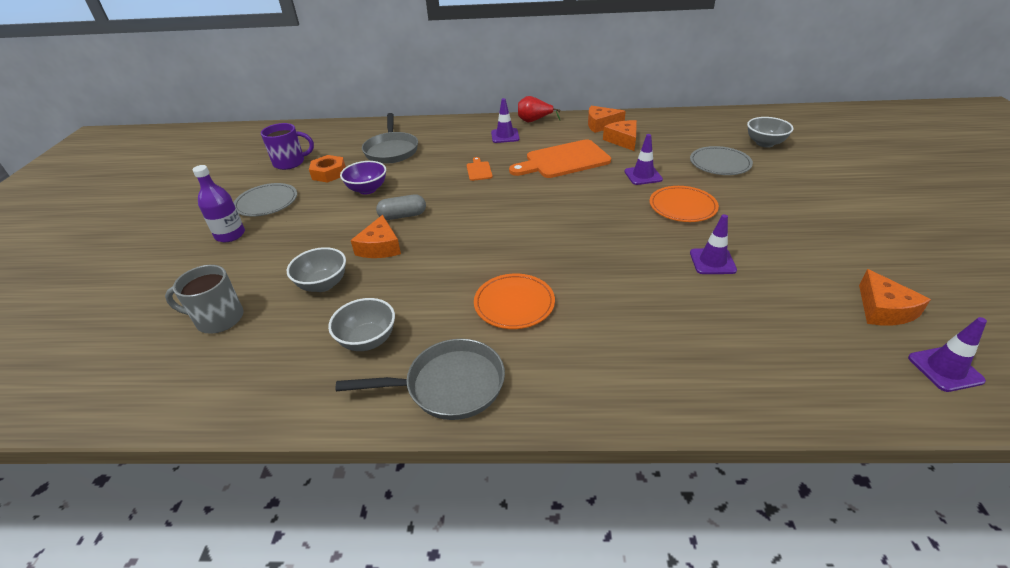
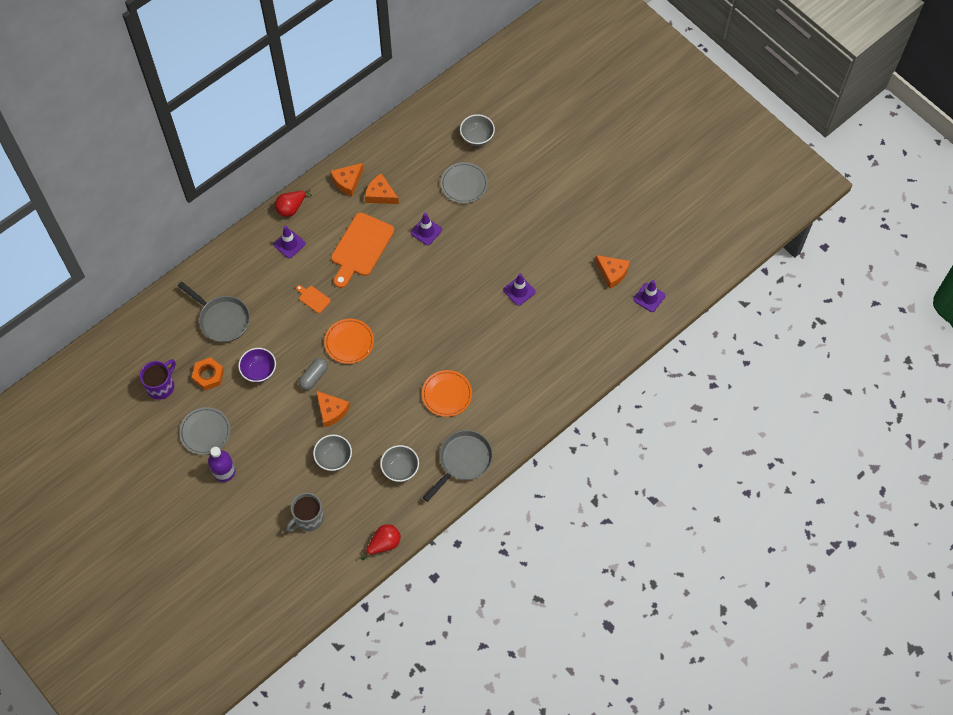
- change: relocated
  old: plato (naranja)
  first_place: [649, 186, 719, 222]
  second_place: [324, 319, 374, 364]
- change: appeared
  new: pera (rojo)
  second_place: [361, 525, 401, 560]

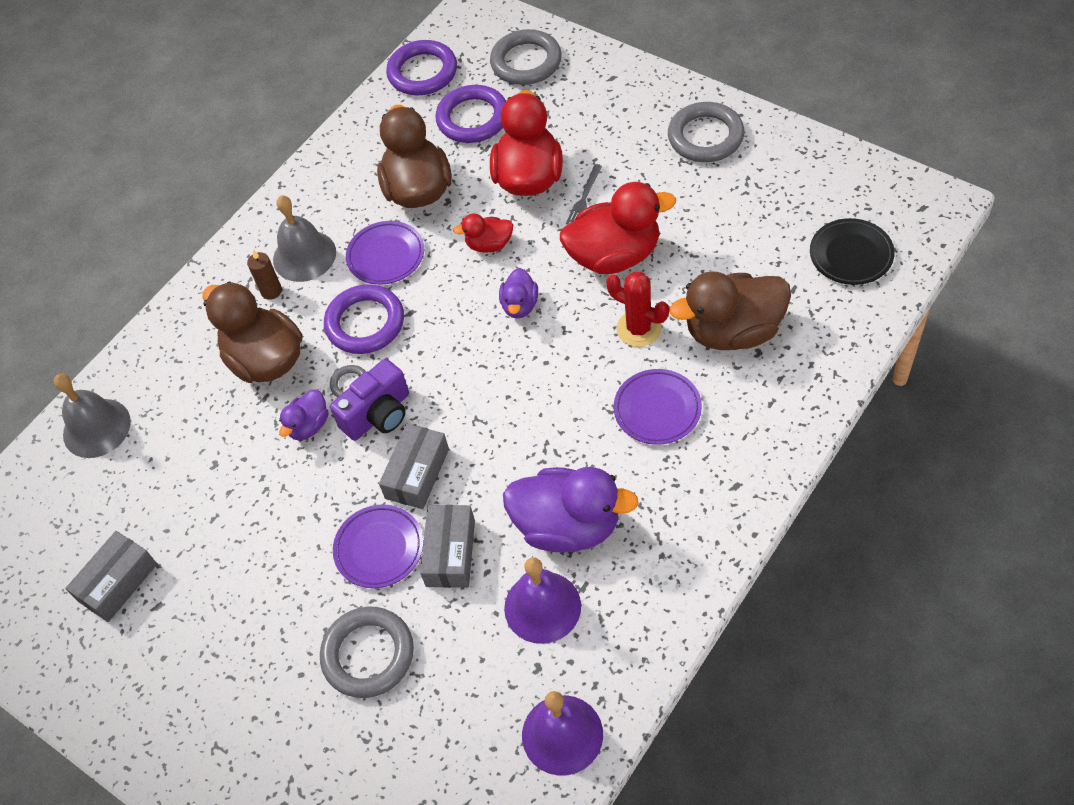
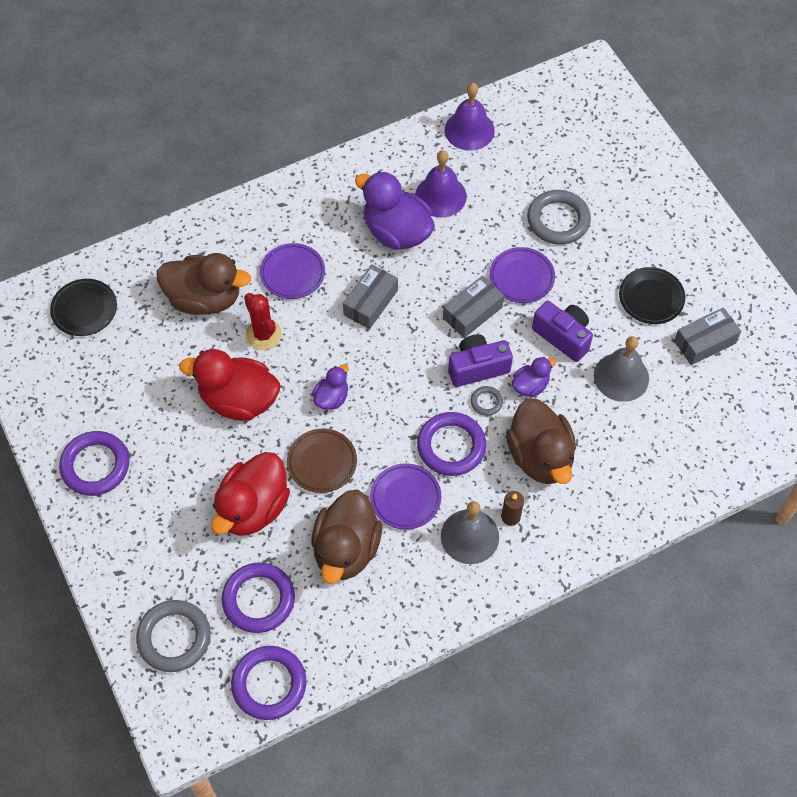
- change: colour
  old: anillo (gris)
  new: anillo (morado)
  first_place: [668, 102, 745, 162]
  second_place: [59, 431, 129, 496]
- change: exchanged
  old: pato (rojo)
  new: plato (marrón)
  first_place: [453, 213, 513, 253]
  second_place: [287, 428, 357, 493]
- change: relocated
  old: caja (gris)
  first_place: [420, 505, 475, 588]
  second_place: [343, 264, 398, 329]
- change: appeared
  new: cámara (morado)
  second_place: [532, 300, 593, 362]
- change: relocated
  old: campana (gris)
  first_place: [54, 374, 131, 458]
  second_place: [594, 336, 649, 402]
- change: appeared
  new: plato (negro)
  second_place: [619, 267, 685, 324]
- change: missing
  old: tenedor (gris)
  first_place: [566, 164, 602, 224]

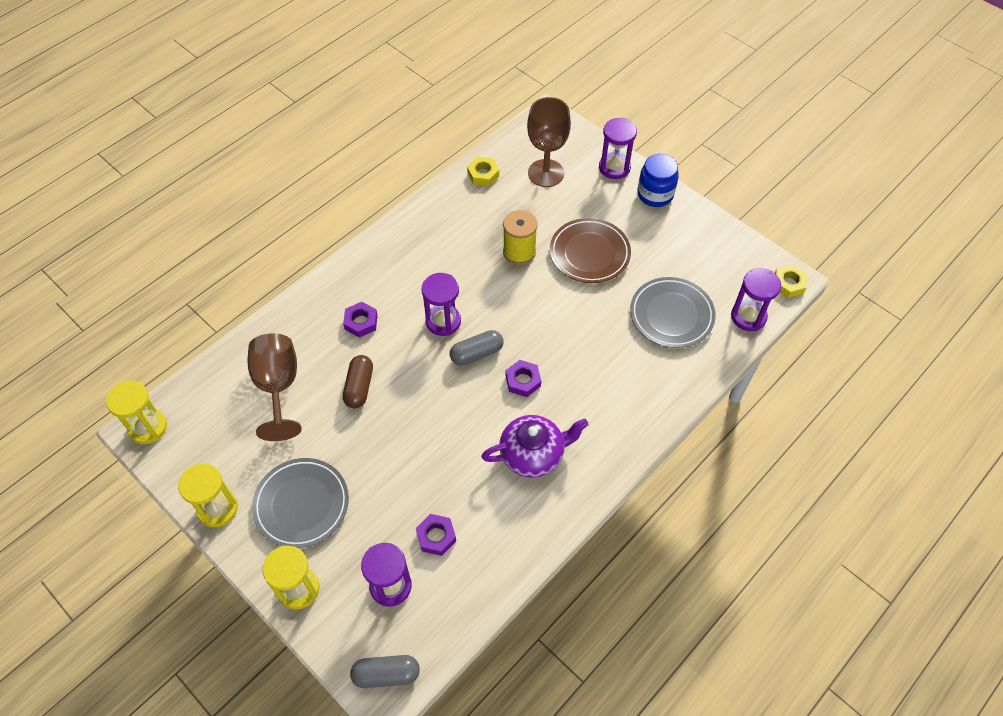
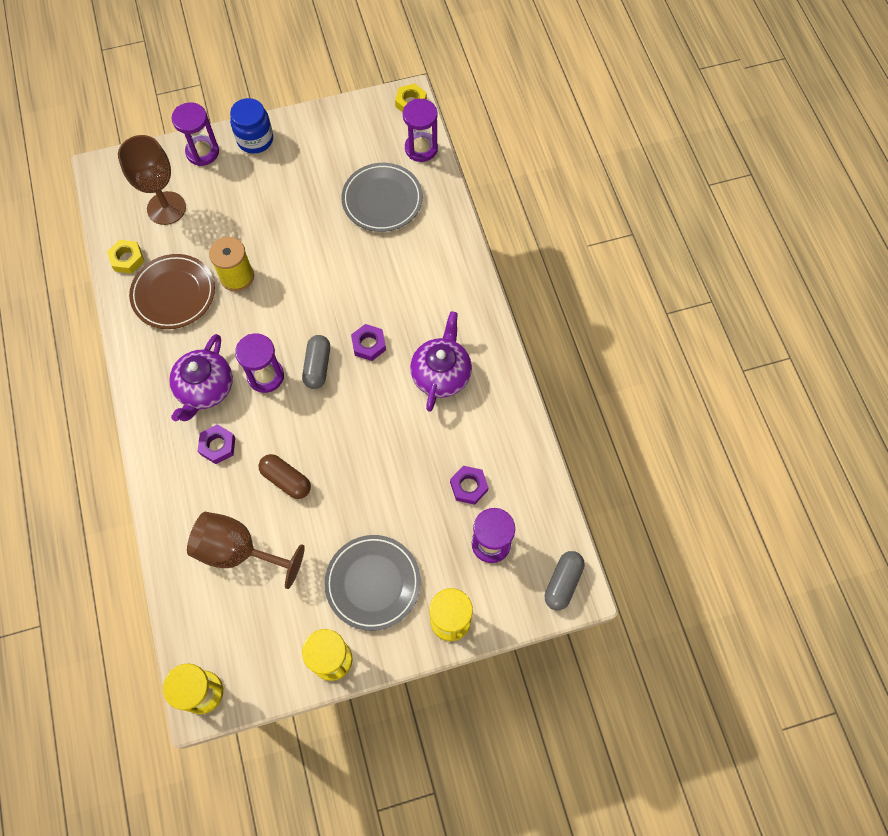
- change: relocated
  old: plato (marrón)
  first_place: [550, 218, 631, 283]
  second_place: [129, 254, 215, 329]
- change: appeared
  new: tetera (morado)
  second_place: [169, 334, 233, 421]

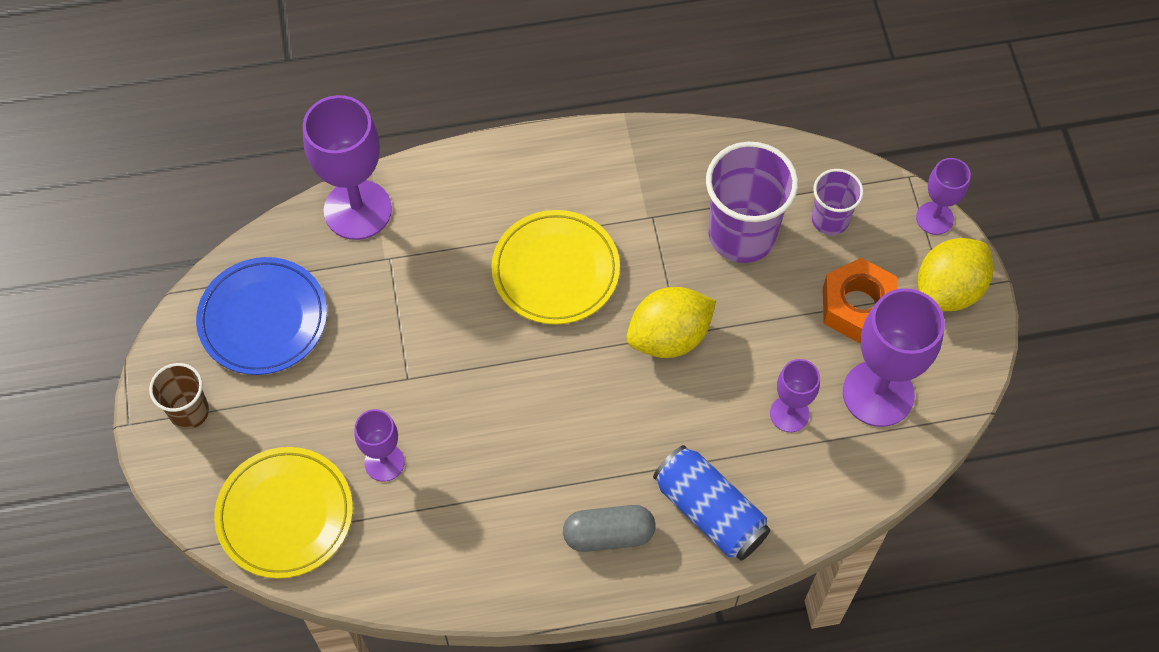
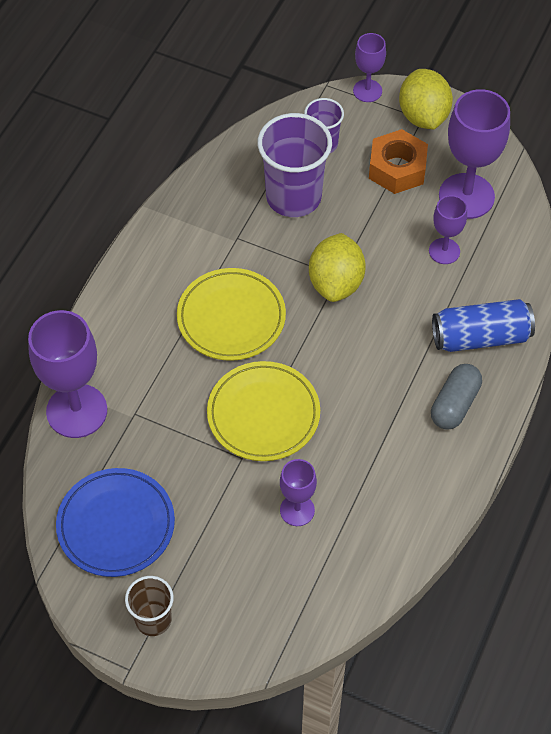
- change: relocated
  old: plato (amarillo)
  first_place: [214, 447, 353, 579]
  second_place: [207, 361, 320, 461]

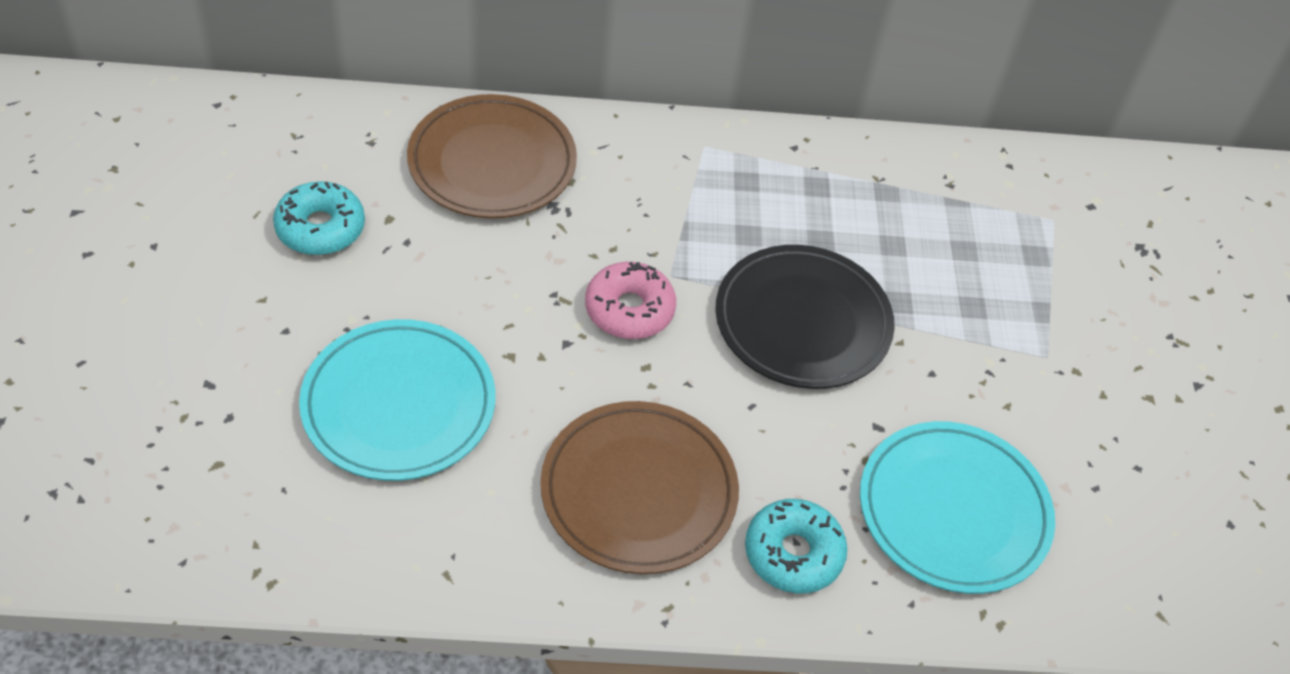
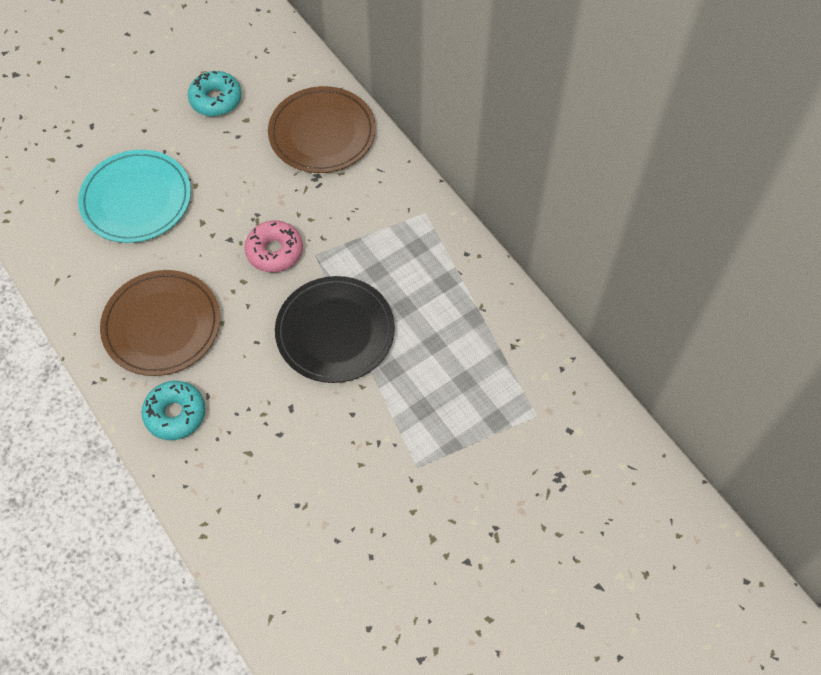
- change: missing
  old: plato (turquesa)
  first_place: [860, 421, 1055, 594]

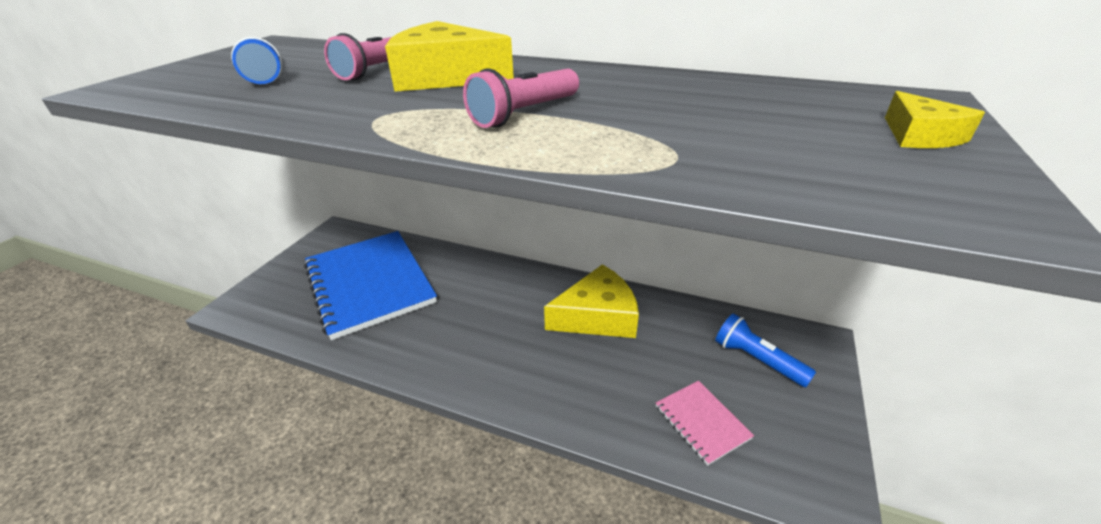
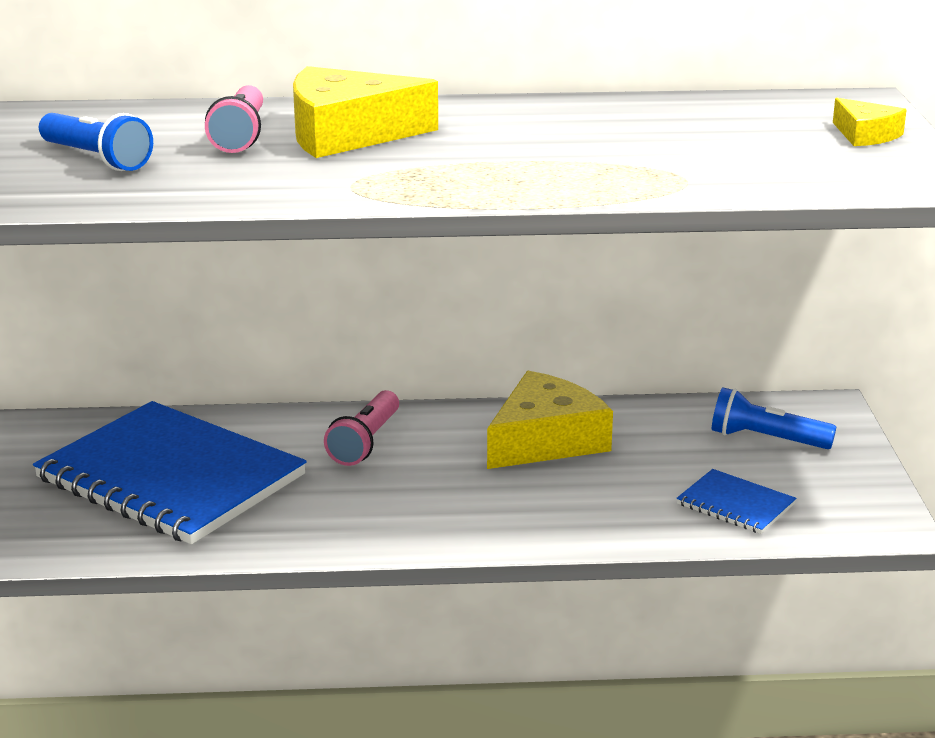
- change: relocated
  old: lámpara de mano (rosa)
  first_place: [463, 68, 579, 128]
  second_place: [324, 390, 399, 466]
- change: colour
  old: cuaderno (rosa)
  new: cuaderno (azul)
  first_place: [656, 380, 754, 465]
  second_place: [676, 469, 796, 534]

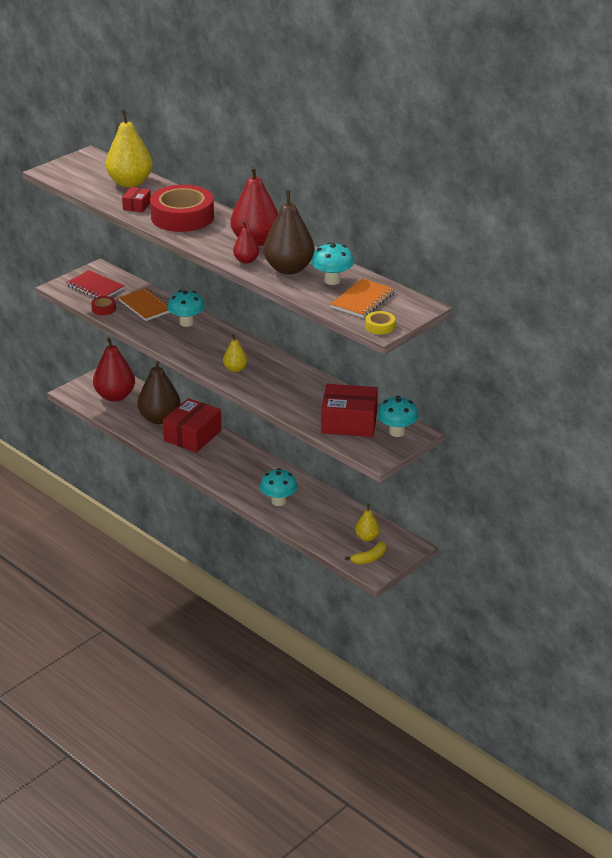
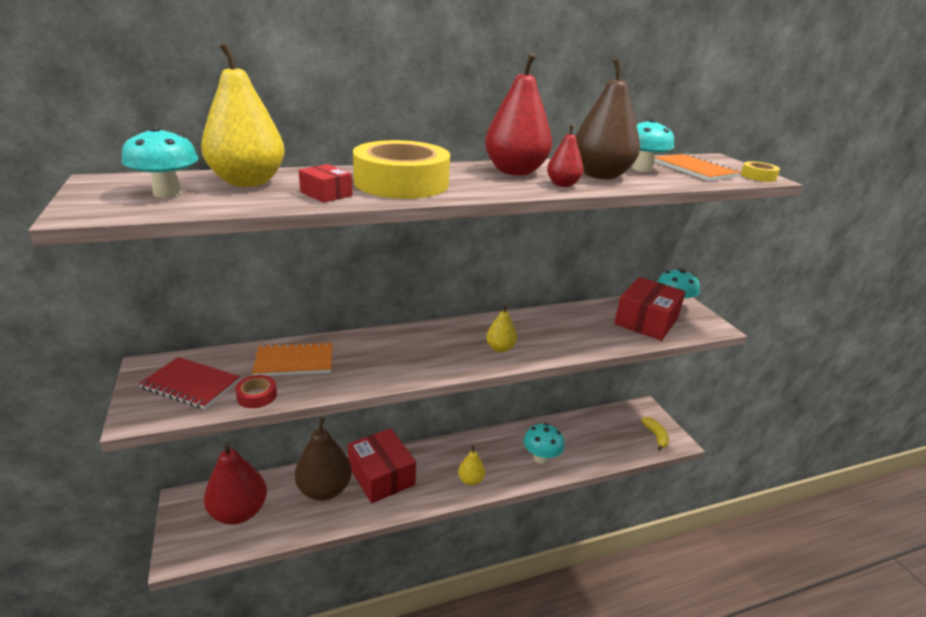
- change: relocated
  old: seta (turquesa)
  first_place: [167, 290, 205, 327]
  second_place: [122, 126, 198, 198]
- change: spun
  old: cuaderno (rojo)
  first_place: [66, 270, 125, 298]
  second_place: [139, 357, 240, 409]
  degrees: 45
- change: colour
  old: cinta adhesiva (rojo)
  new: cinta adhesiva (amarillo)
  first_place: [150, 185, 214, 232]
  second_place: [353, 140, 450, 199]
- change: relocated
  old: pera (amarillo)
  first_place: [355, 504, 380, 541]
  second_place: [458, 445, 485, 486]

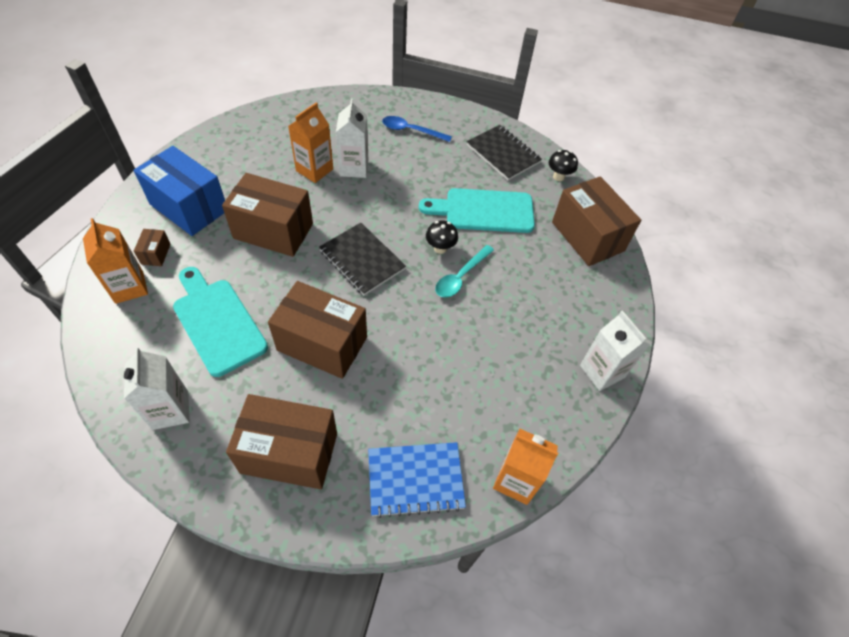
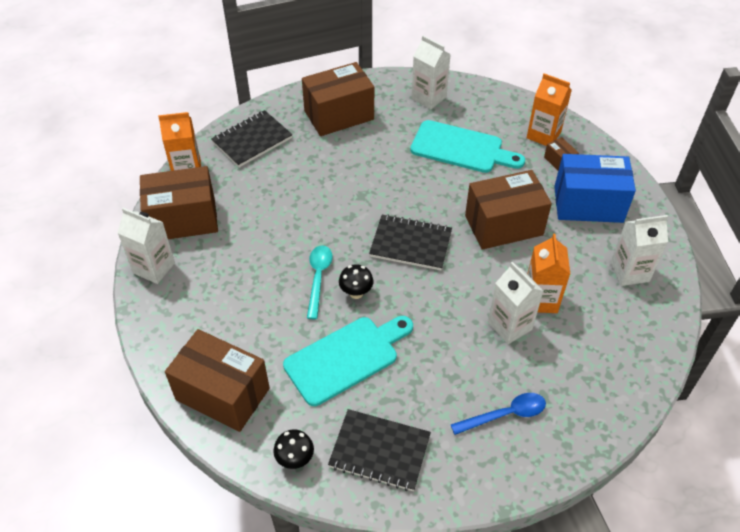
- change: relocated
  old: caja (marrón)
  first_place: [268, 281, 367, 379]
  second_place: [140, 166, 218, 239]
- change: colour
  old: cuaderno (azul)
  new: cuaderno (negro)
  first_place: [368, 442, 466, 518]
  second_place: [211, 110, 293, 167]
- change: appeared
  new: cartón de leche (blanco)
  second_place: [610, 215, 668, 286]

